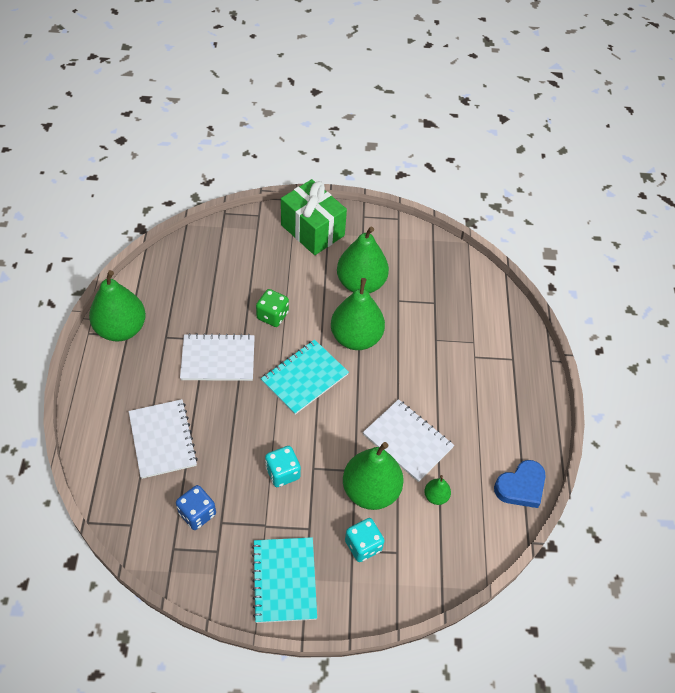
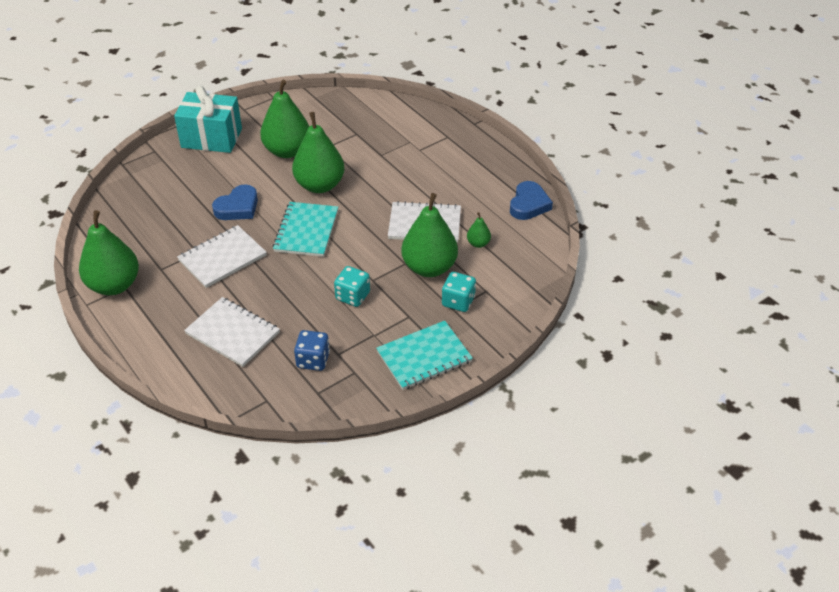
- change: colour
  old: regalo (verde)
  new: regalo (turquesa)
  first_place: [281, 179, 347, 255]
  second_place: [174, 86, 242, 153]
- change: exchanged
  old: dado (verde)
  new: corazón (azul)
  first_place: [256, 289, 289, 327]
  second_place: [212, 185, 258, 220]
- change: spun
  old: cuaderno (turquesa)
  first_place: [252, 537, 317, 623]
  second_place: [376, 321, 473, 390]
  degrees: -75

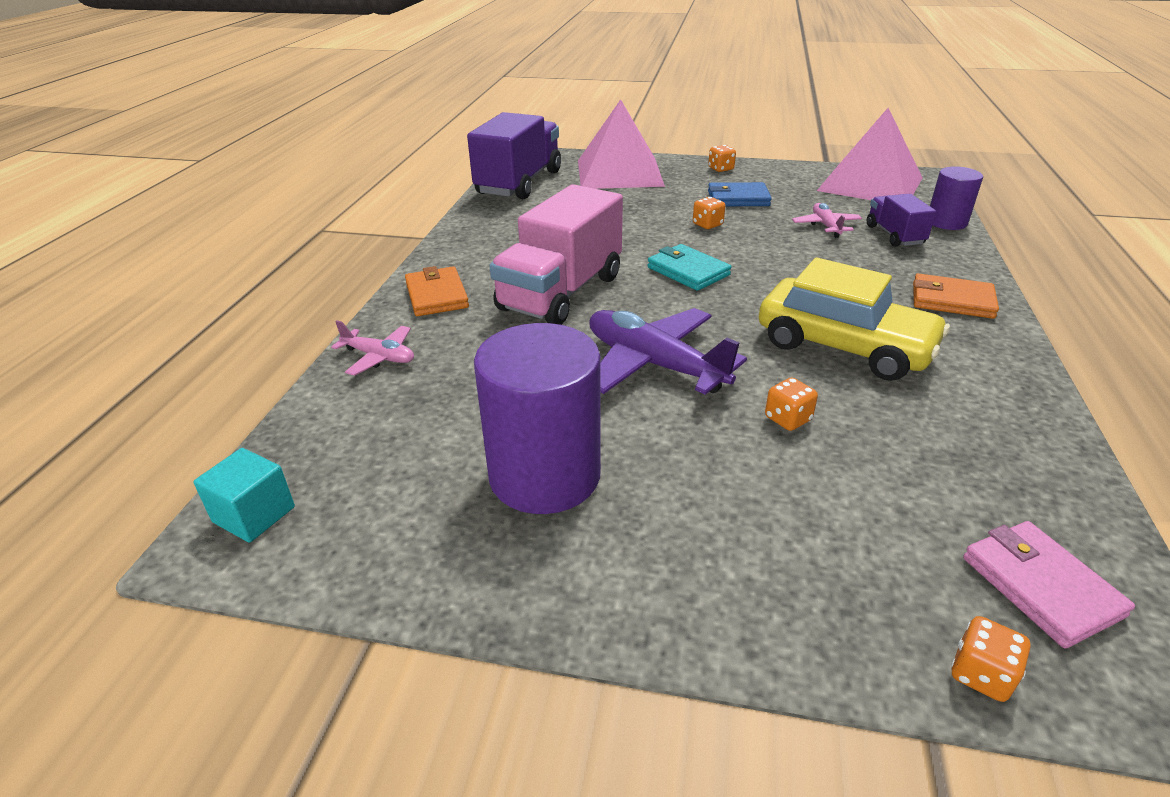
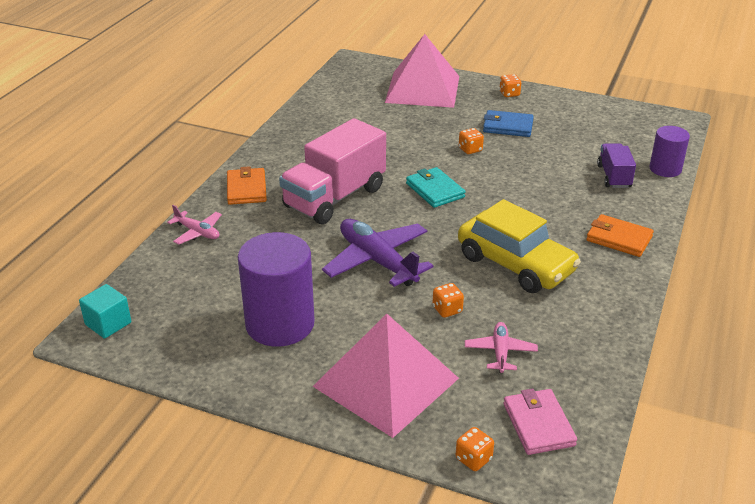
- change: relocated
  old: pirámide (rosa)
  first_place: [817, 108, 923, 200]
  second_place: [313, 314, 459, 438]
- change: relocated
  old: avión (rosa)
  first_place: [792, 203, 862, 238]
  second_place: [465, 322, 538, 373]
- change: missing
  old: camión (morado)
  first_place: [467, 112, 561, 199]

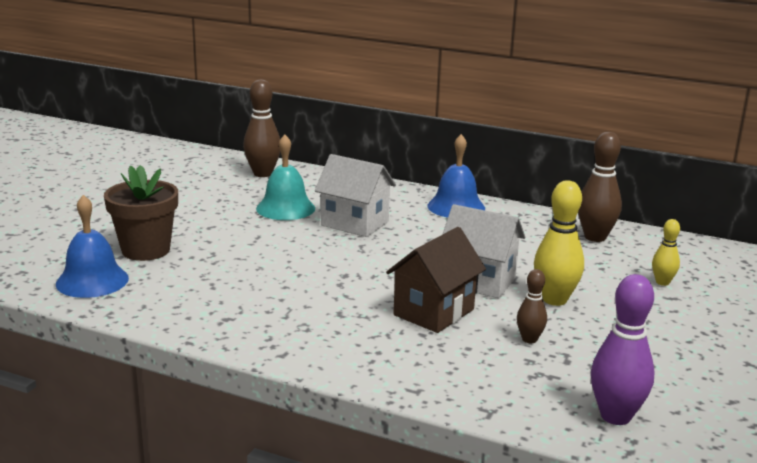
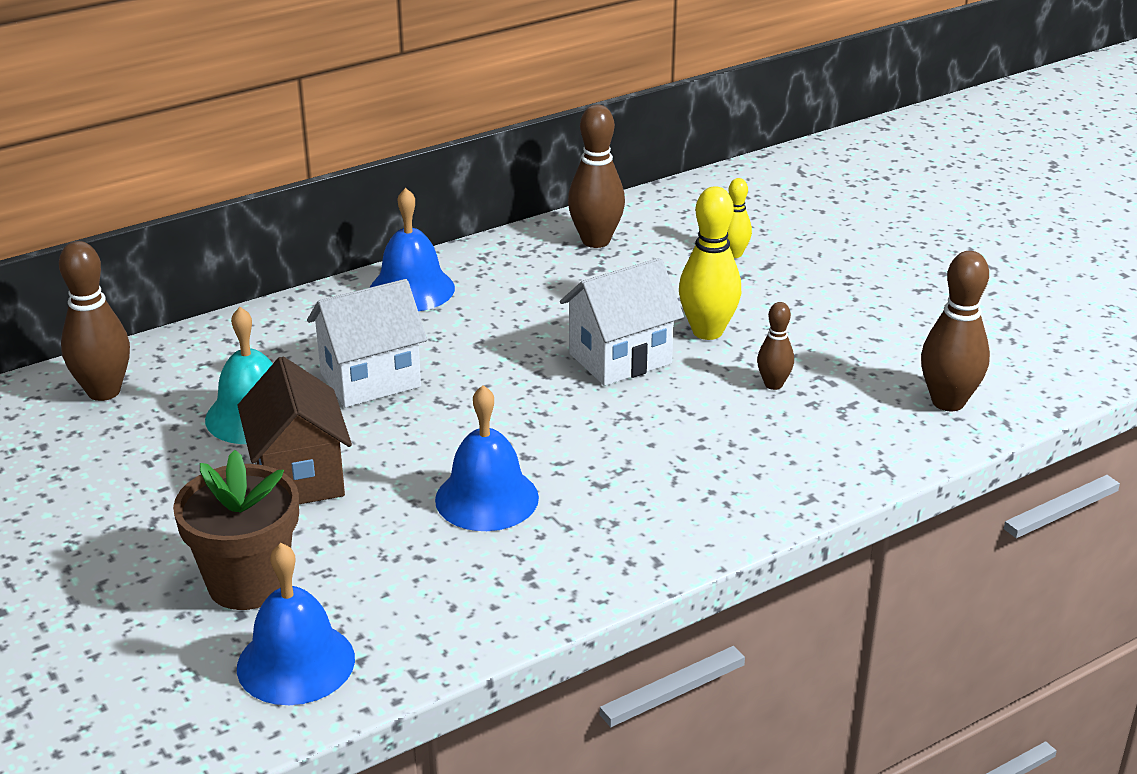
- change: relocated
  old: casa (marrón)
  first_place: [386, 227, 486, 333]
  second_place: [237, 356, 352, 504]
- change: appeared
  new: campana (azul)
  second_place: [435, 385, 539, 531]
- change: colour
  old: bolo (morado)
  new: bolo (marrón)
  first_place: [591, 274, 654, 425]
  second_place: [921, 251, 990, 411]

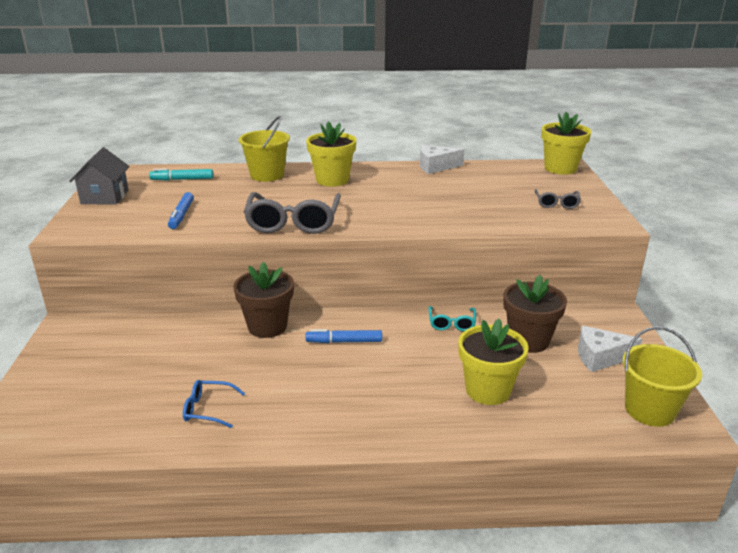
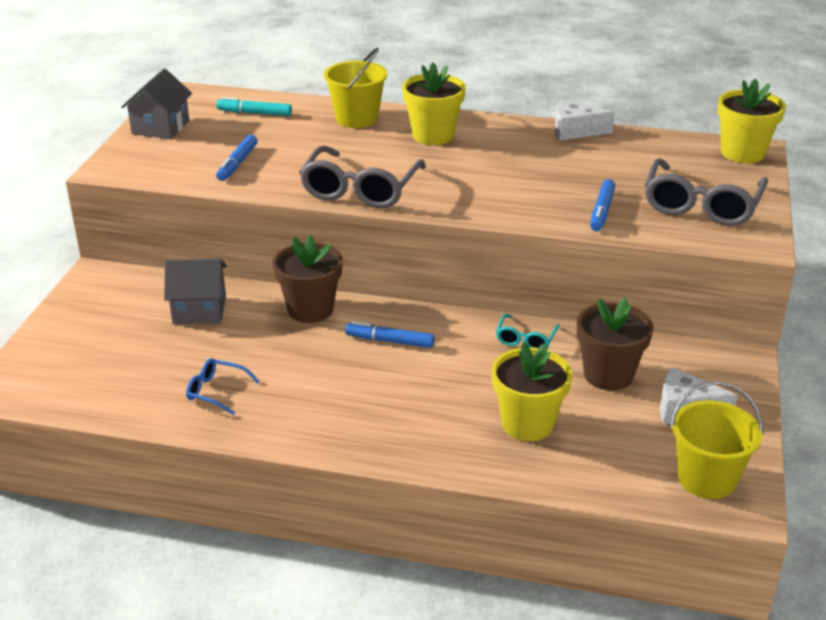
- change: appeared
  new: casa (gris)
  second_place: [164, 259, 227, 324]
- change: appeared
  new: rotulador (azul)
  second_place: [590, 179, 615, 231]
- change: size
  old: gafas (gris)
  first_place: [535, 189, 581, 209]
  second_place: [645, 158, 768, 226]
  factor: 2.02

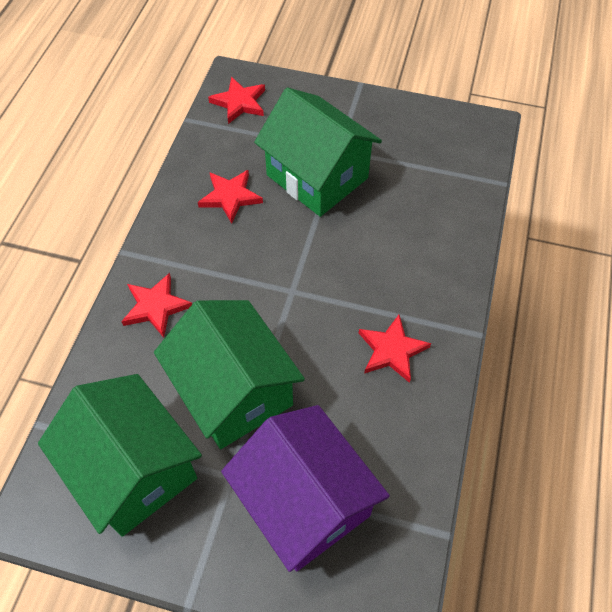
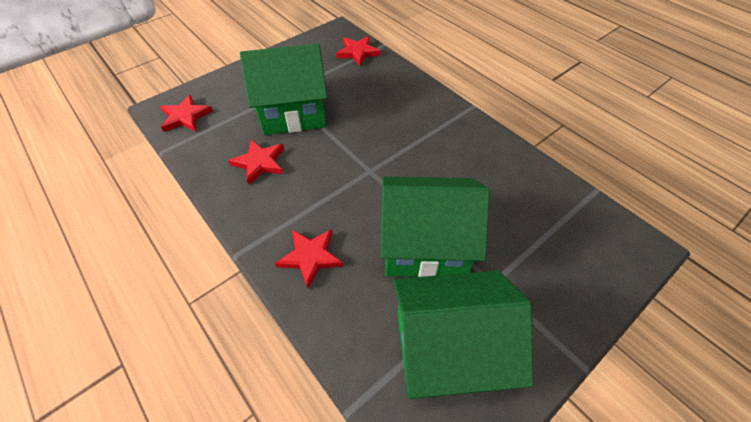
- change: relocated
  old: estrella (rojo)
  first_place: [359, 315, 431, 383]
  second_place: [336, 36, 381, 66]
- change: missing
  old: casa (morado)
  first_place: [221, 405, 390, 572]

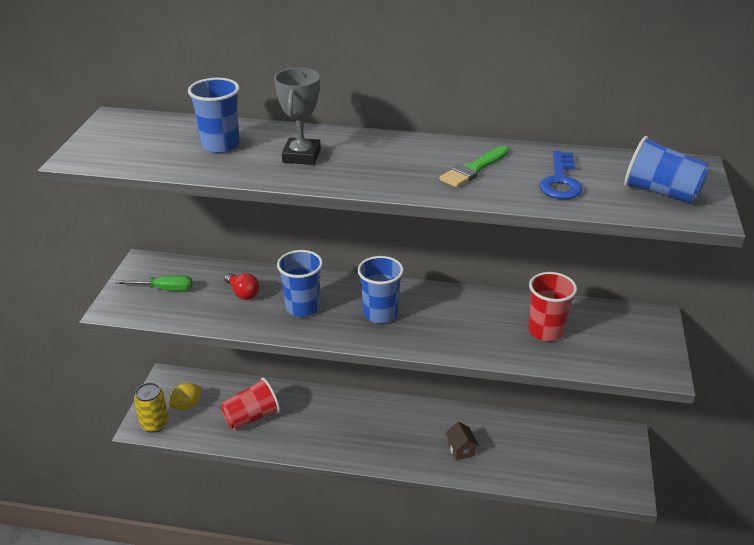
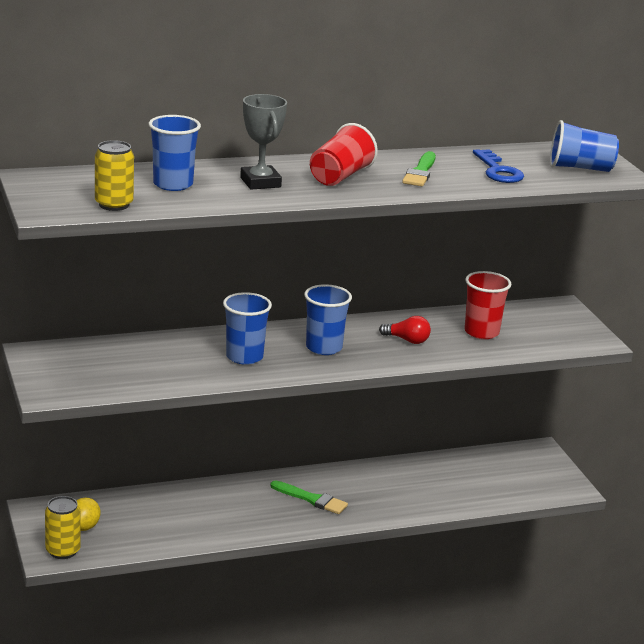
- change: appeared
  new: lata (amarillo)
  second_place: [95, 140, 134, 211]
- change: appeared
  new: pincel (verde)
  second_place: [270, 480, 348, 514]
- change: relocated
  old: vaso (rojo)
  first_place: [221, 378, 280, 430]
  second_place: [310, 123, 378, 186]
- change: relocated
  old: bombilla (rojo)
  first_place: [224, 273, 259, 300]
  second_place: [379, 316, 431, 344]
- change: missing
  old: destornillador (verde)
  first_place: [114, 275, 193, 291]
- change: missing
  old: casa (marrón)
  first_place: [445, 422, 479, 461]

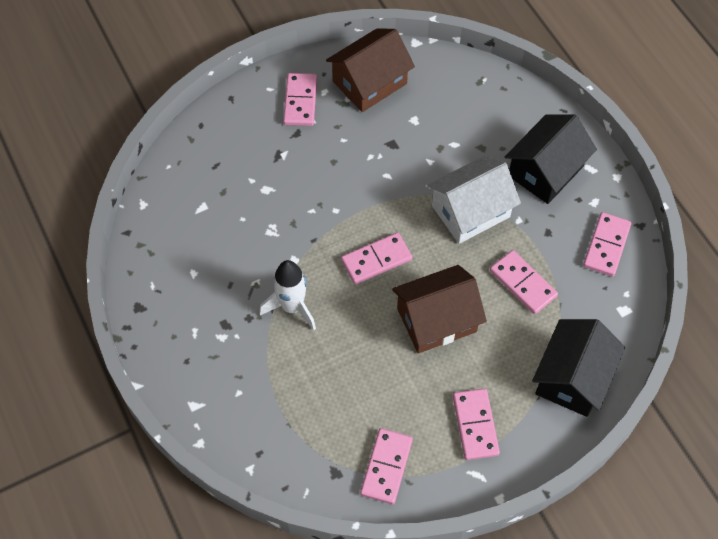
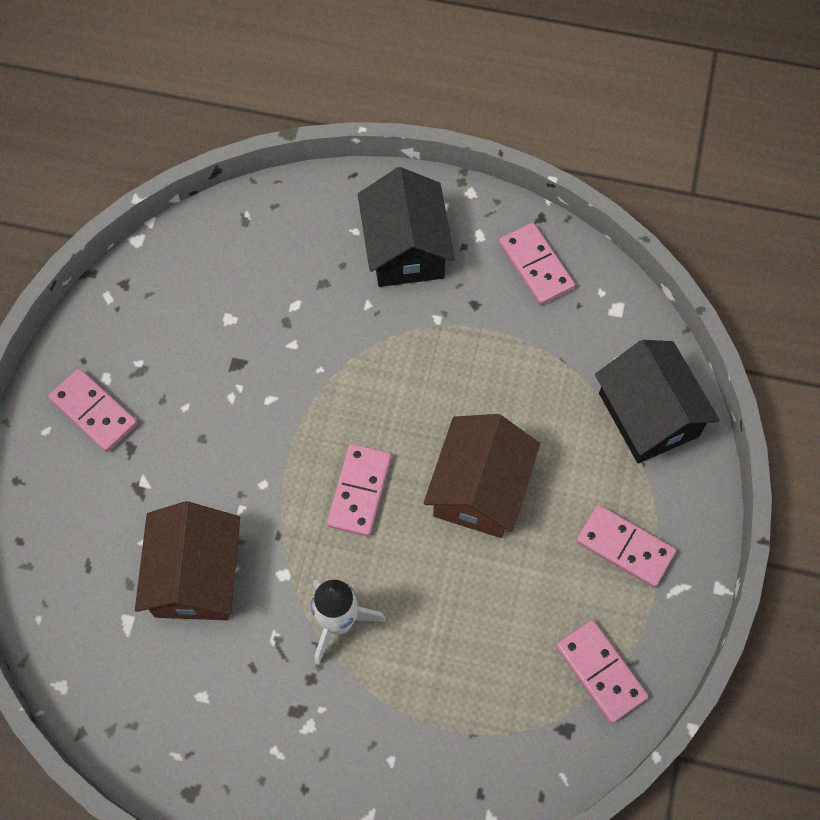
- change: relocated
  old: casa (marrón)
  first_place: [326, 28, 415, 112]
  second_place: [135, 501, 240, 620]
- change: missing
  old: casa (blanco)
  first_place: [427, 156, 521, 244]
- change: missing
  old: ficha de dominó (rosa)
  first_place: [490, 250, 558, 314]

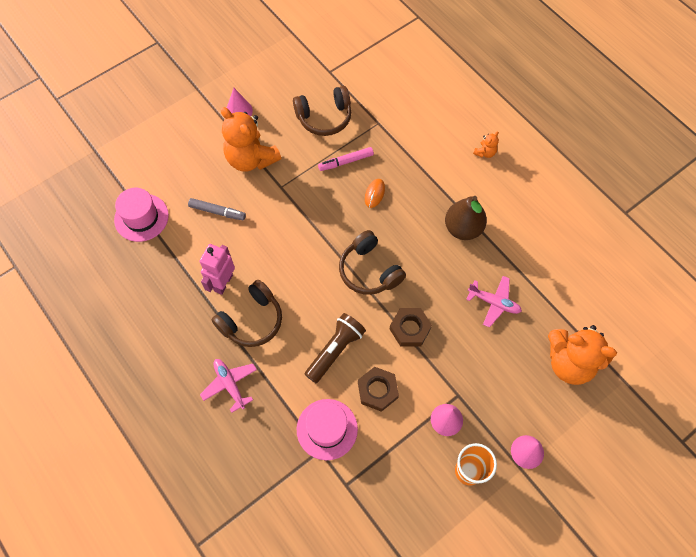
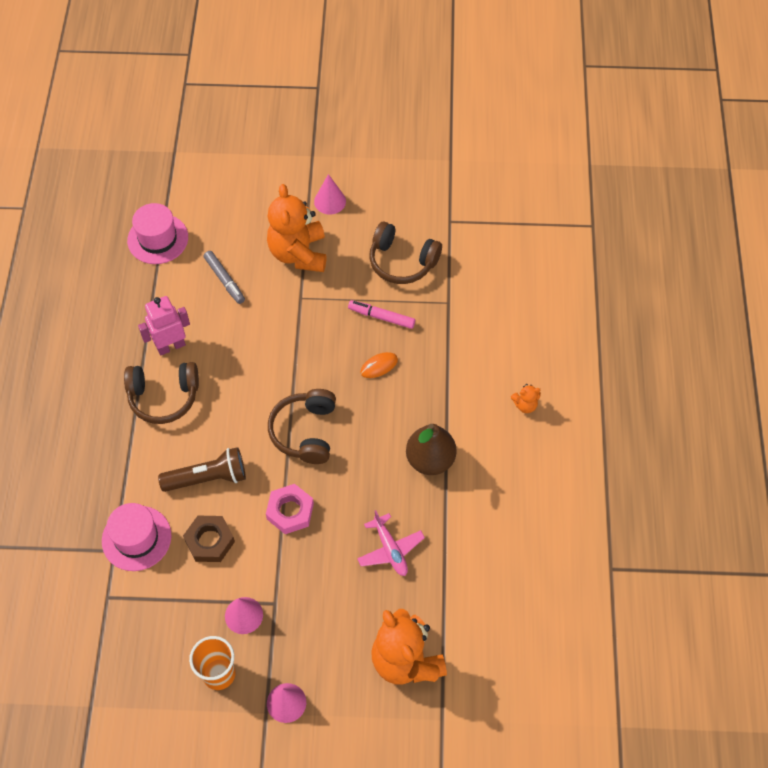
- change: colour
  old: tuerca (marrón)
  new: tuerca (rosa)
  first_place: [390, 308, 432, 346]
  second_place: [266, 484, 314, 534]
- change: missing
  old: avión (rosa)
  first_place: [200, 359, 257, 413]

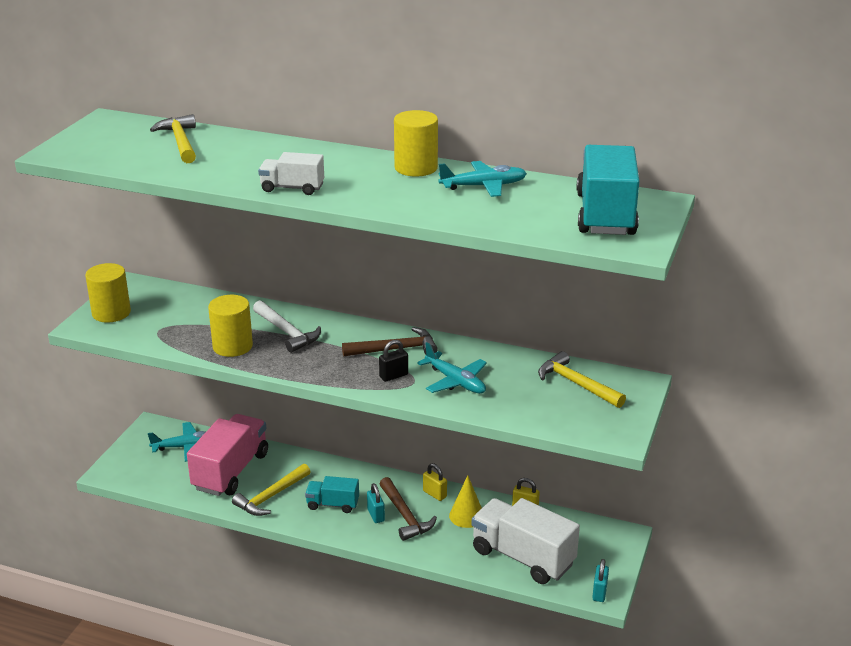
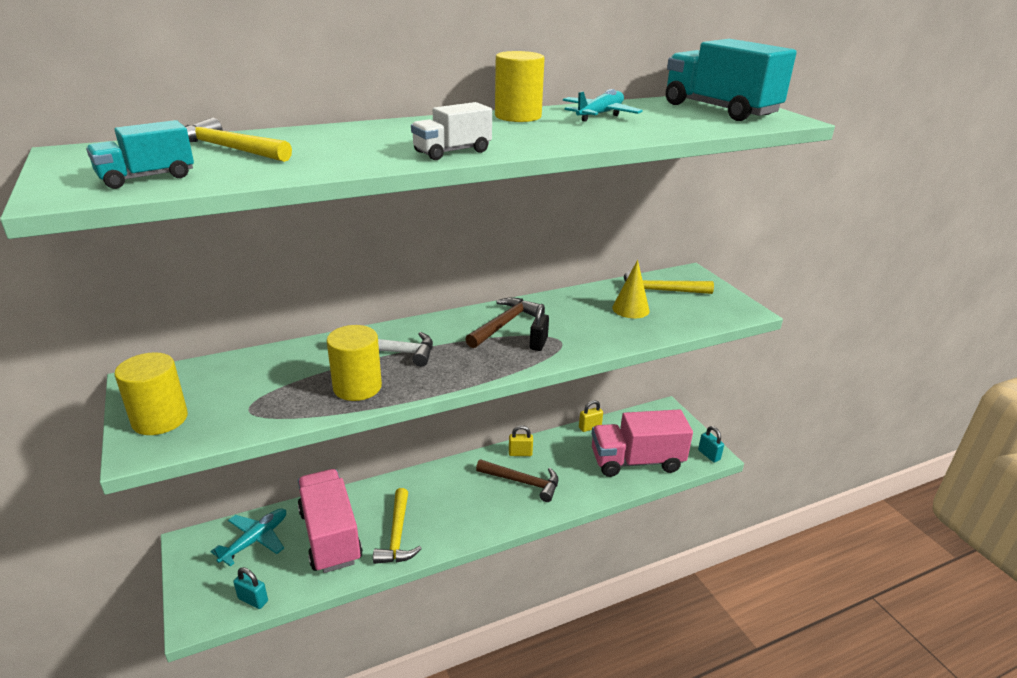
- change: relocated
  old: camión (turquesa)
  first_place: [305, 476, 359, 513]
  second_place: [86, 120, 194, 189]
- change: relocated
  old: candado (turquesa)
  first_place: [367, 483, 385, 523]
  second_place: [233, 567, 268, 609]
- change: colour
  old: camión (blanco)
  new: camión (rosa)
  first_place: [472, 498, 580, 584]
  second_place: [592, 409, 693, 477]
- change: relocated
  old: cono (amarillo)
  first_place: [449, 475, 482, 528]
  second_place: [612, 260, 650, 319]
- change: missing
  old: avión (turquesa)
  first_place: [417, 342, 487, 394]

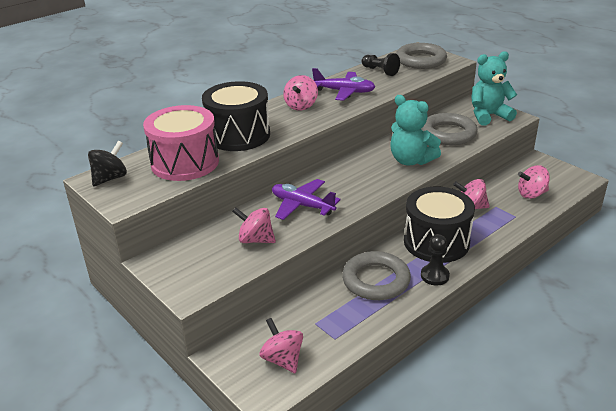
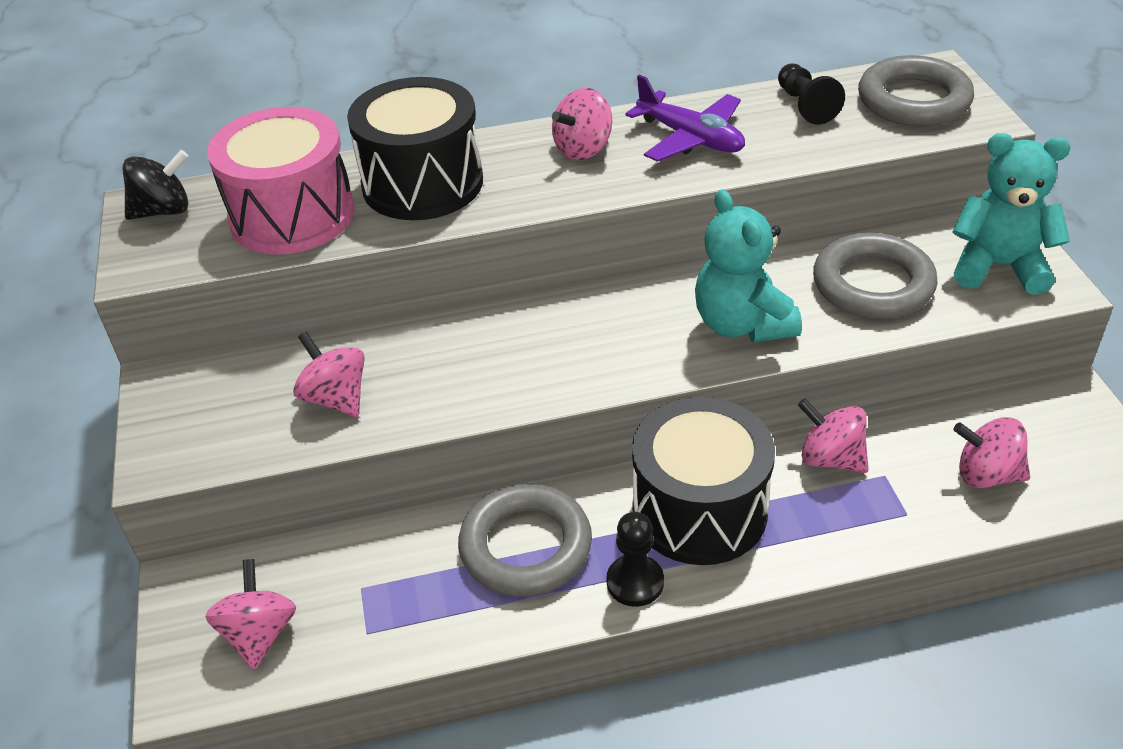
- change: missing
  old: avión (morado)
  first_place: [272, 179, 341, 220]

